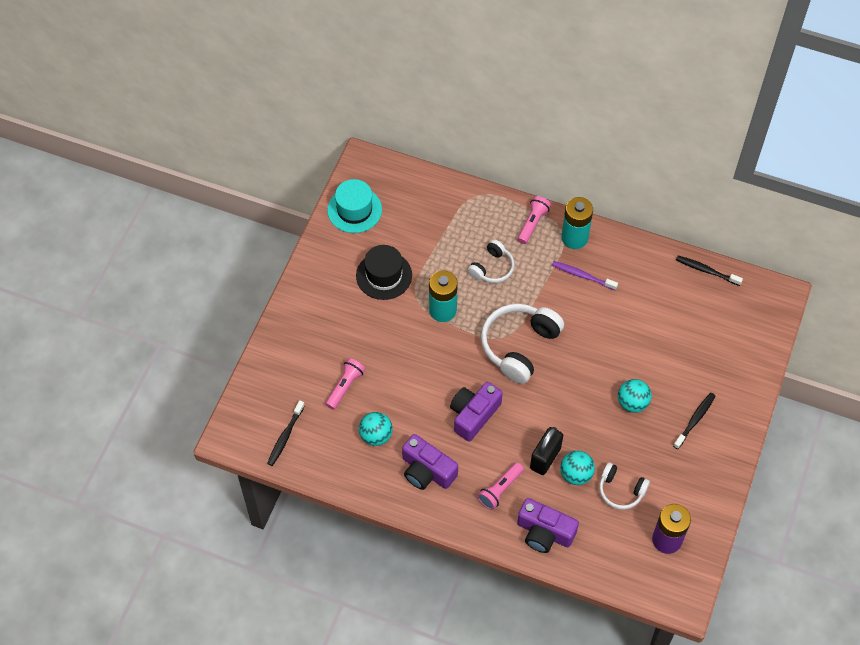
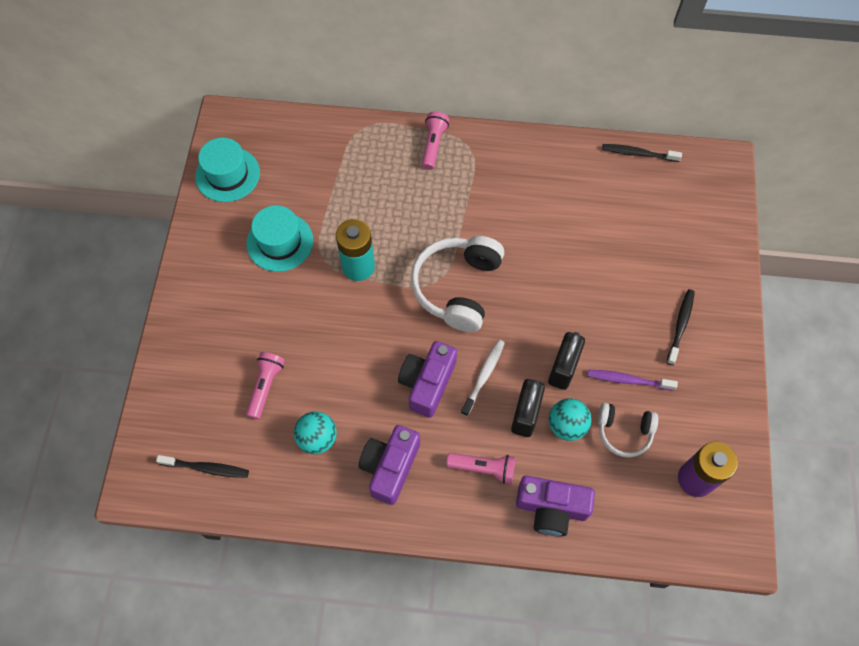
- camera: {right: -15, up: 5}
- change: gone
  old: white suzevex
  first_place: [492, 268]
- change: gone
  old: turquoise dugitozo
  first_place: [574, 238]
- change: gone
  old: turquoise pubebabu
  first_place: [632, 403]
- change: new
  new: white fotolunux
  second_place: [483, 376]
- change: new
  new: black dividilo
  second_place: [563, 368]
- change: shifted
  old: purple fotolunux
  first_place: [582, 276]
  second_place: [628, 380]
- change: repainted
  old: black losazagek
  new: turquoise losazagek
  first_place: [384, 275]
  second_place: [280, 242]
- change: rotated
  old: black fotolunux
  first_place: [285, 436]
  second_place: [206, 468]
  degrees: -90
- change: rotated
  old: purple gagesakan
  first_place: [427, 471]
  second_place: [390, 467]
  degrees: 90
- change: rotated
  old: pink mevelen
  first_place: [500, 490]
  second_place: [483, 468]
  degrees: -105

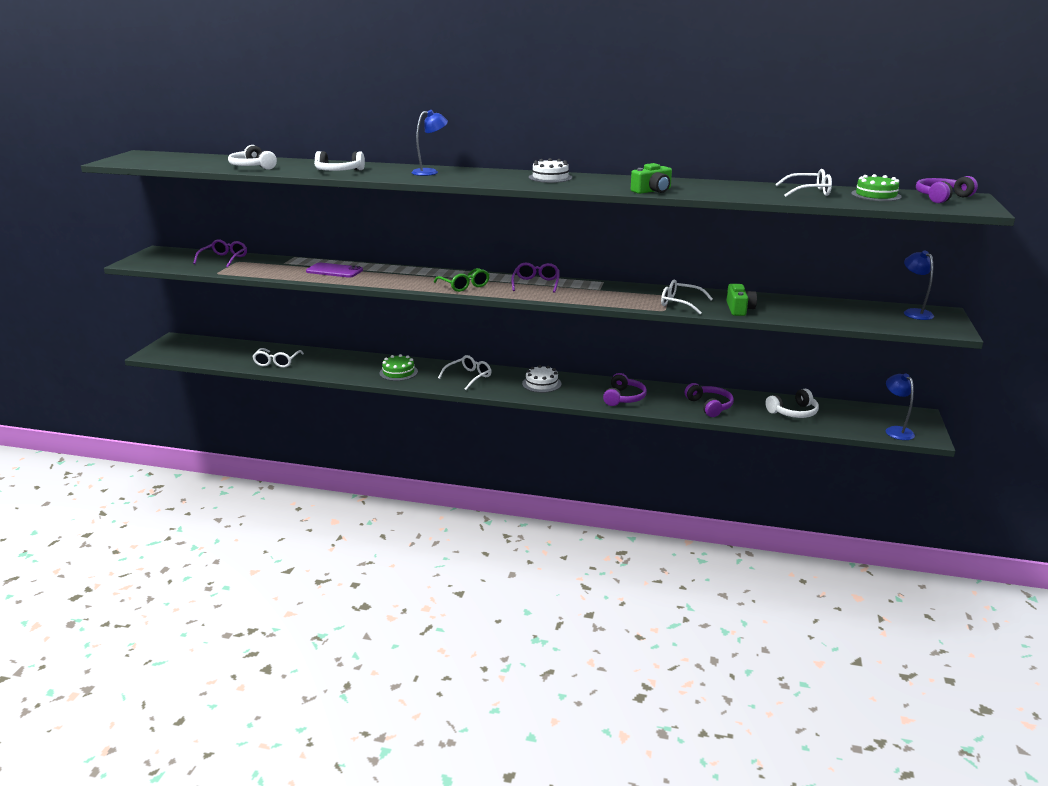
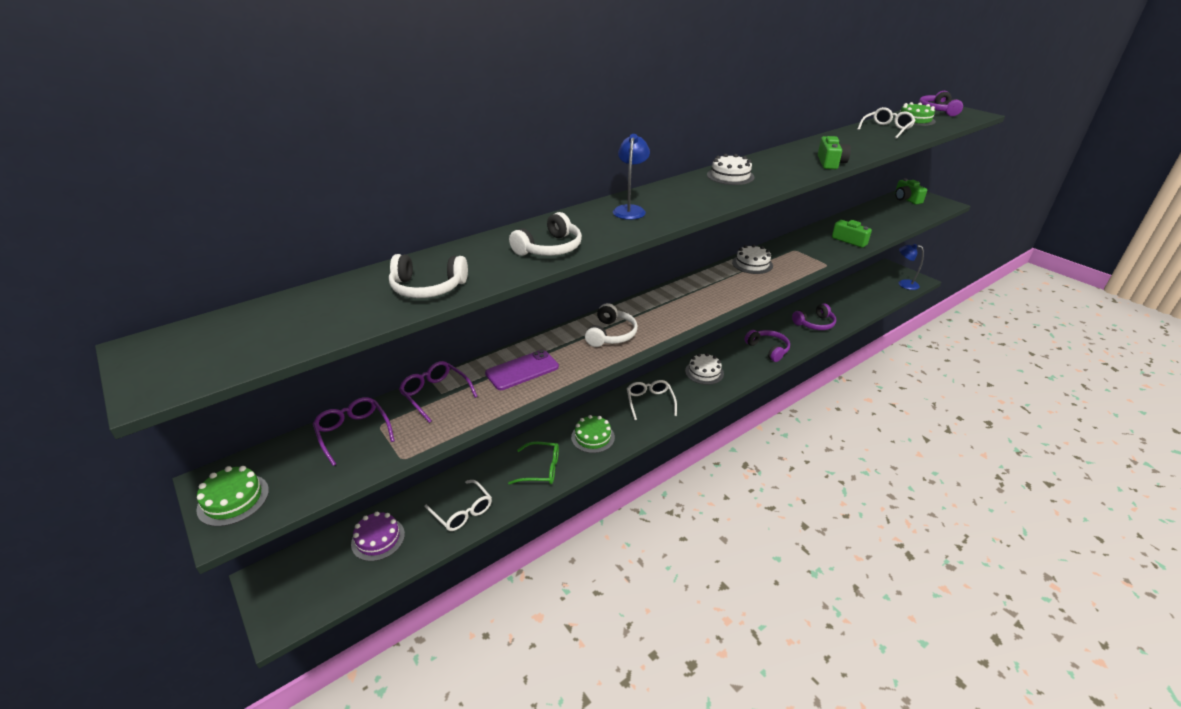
- camera: {right: -50, up: 10}
- change: gone
  old: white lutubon
  first_place: [680, 303]
- change: new
  new: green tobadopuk
  second_place: [233, 499]
- change: new
  new: purple tobadopuk
  second_place: [378, 539]
- change: new
  new: white tobadopuk
  second_place: [752, 264]
- change: shifted
  old: green lutubon
  first_place: [464, 286]
  second_place: [541, 469]
- change: shifted
  old: purple lutubon
  first_place: [536, 283]
  second_place: [435, 394]
- change: shifted
  old: white suzevex
  first_place: [793, 412]
  second_place: [611, 334]
- change: swapped
  old: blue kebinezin
  new: green gagesakan
  first_place: [914, 312]
  second_place: [906, 199]
- change: rotated
  old: purple suzevex
  first_place: [709, 406]
  second_place: [814, 324]
  degrees: 135

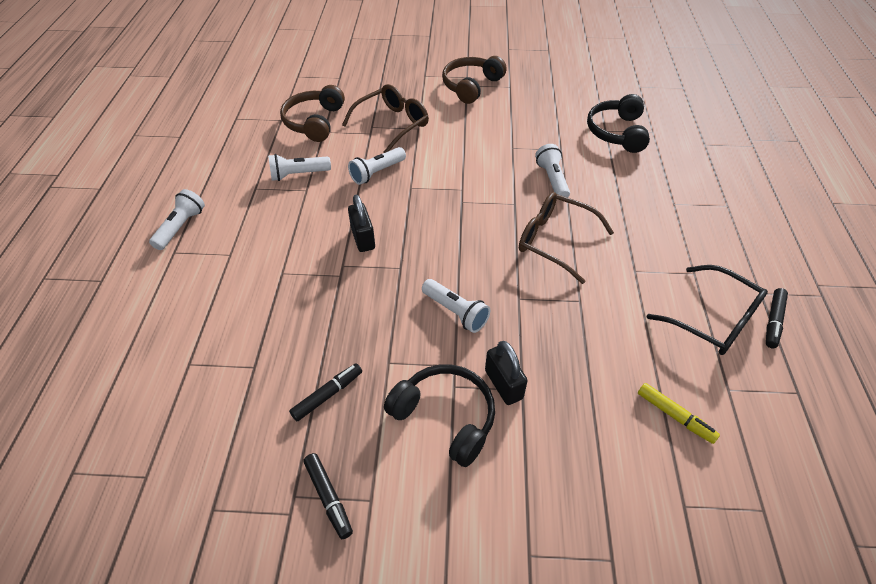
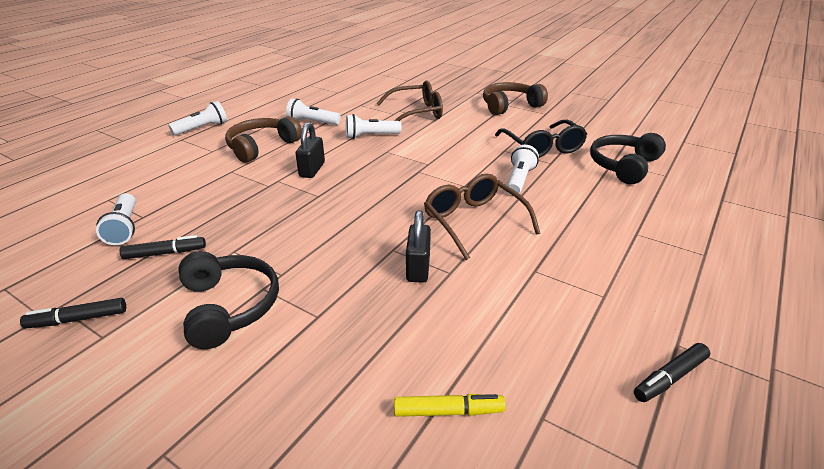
- camera: {right: 30, up: -15}
- change: shifted
  old: brown suzevex
  first_place: [314, 122]
  second_place: [262, 147]
- change: shifted
  old: white mevelen
  first_place: [455, 312]
  second_place: [124, 228]
- change: shifted
  old: black dividilo
  first_place: [503, 384]
  second_place: [418, 268]
- change: shifted
  old: black lutubon
  first_place: [713, 320]
  second_place: [542, 148]
- change: rotated
  old: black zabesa
  first_place: [328, 497]
  second_place: [78, 319]
  degrees: 75
- change: rotated
  old: yellow zabesa
  first_place: [675, 416]
  second_place: [448, 411]
  degrees: -75

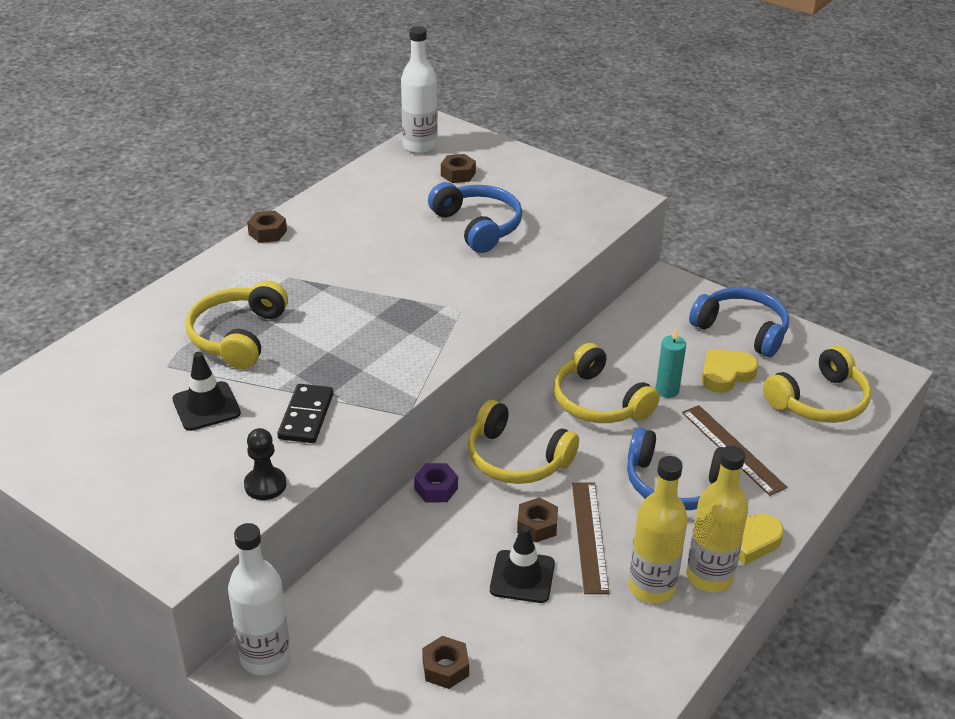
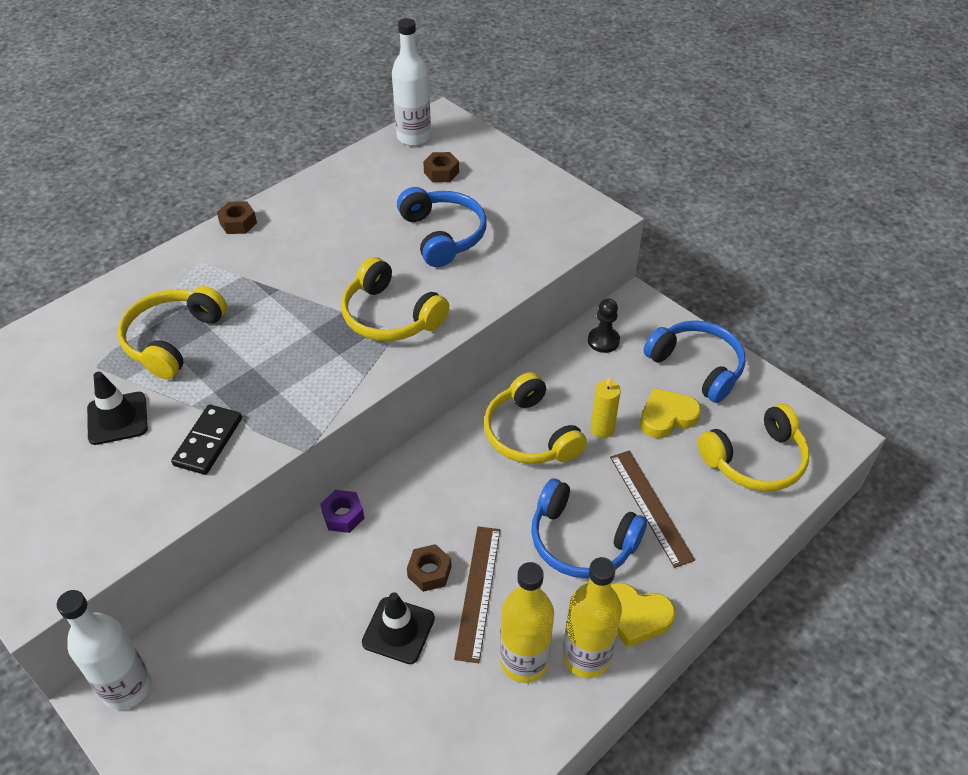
- camera: {right: 10, up: 10}
- change: gone
  old: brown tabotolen
  first_place: [445, 668]
- change: shifted
  old: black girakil
  first_place: [265, 485]
  second_place: [603, 341]
- change: shifted
  old: yellow suzevex
  first_place: [516, 459]
  second_place: [390, 316]
- change: repainted
  old: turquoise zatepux
  new: yellow zatepux
  first_place: [667, 390]
  second_place: [602, 429]

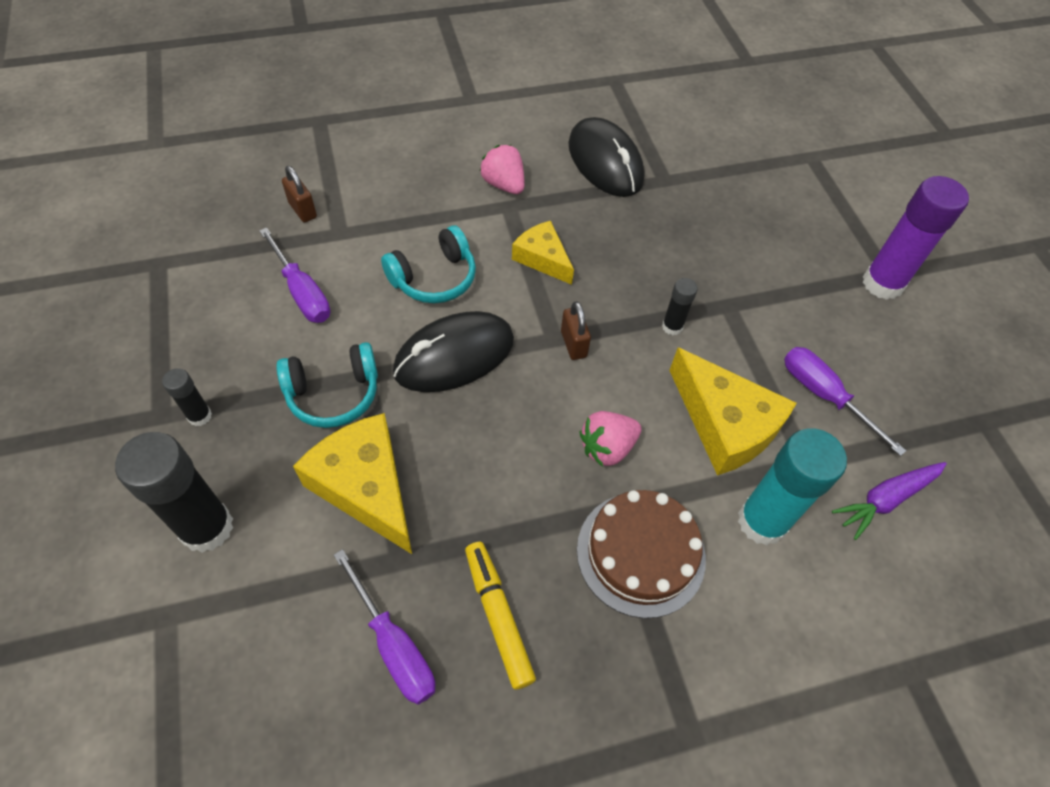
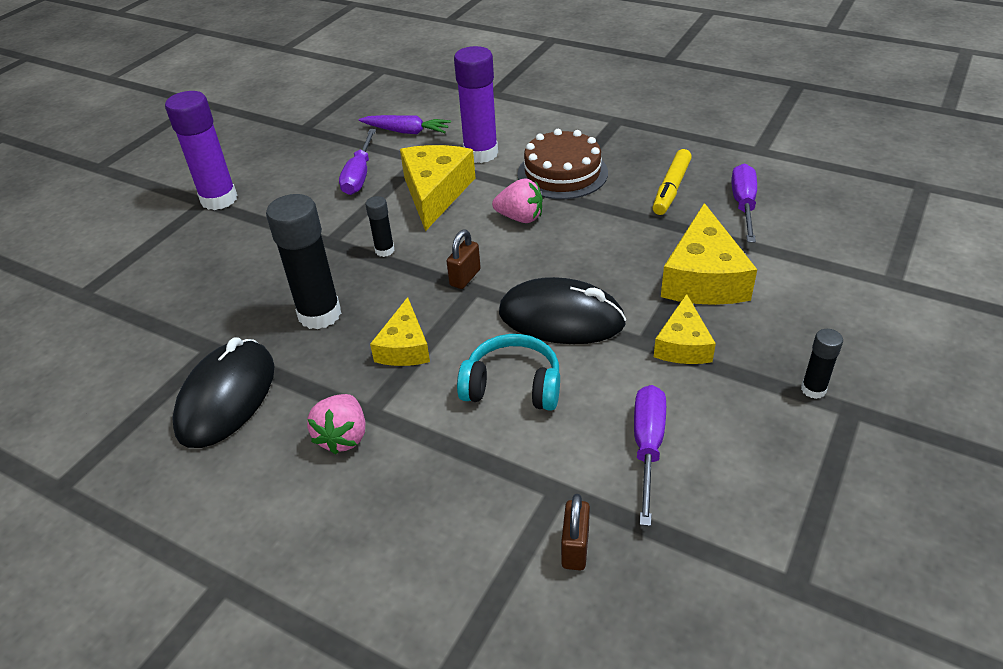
- camera: {right: -130, up: -15}
- change: shifted
  old: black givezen
  first_place: [207, 527]
  second_place: [319, 314]
- change: swapped
  old: turquoise suzevex
  new: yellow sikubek
  first_place: [333, 394]
  second_place: [683, 344]
- change: repainted
  old: turquoise givezen
  new: purple givezen
  first_place: [762, 521]
  second_place: [481, 153]

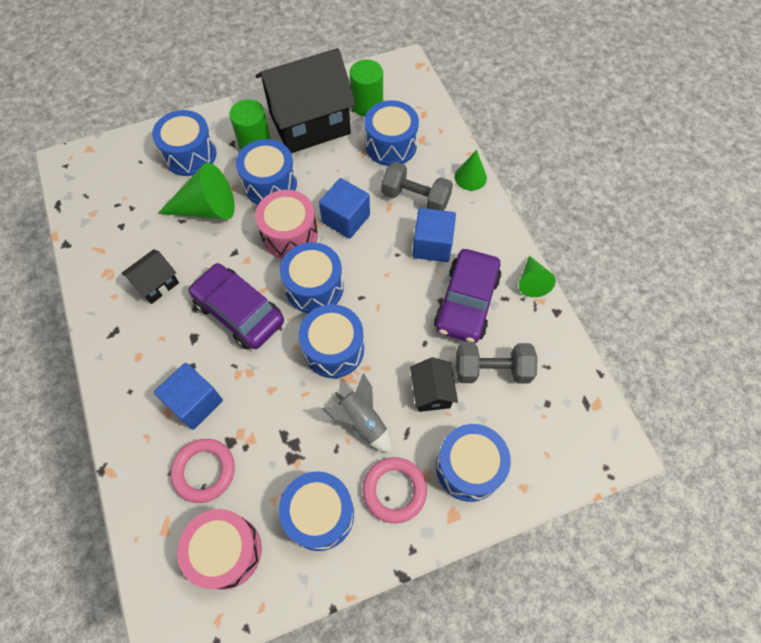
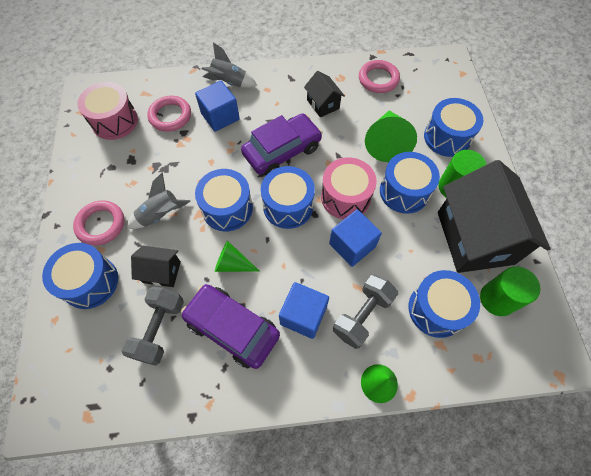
- camera: {right: 105, up: 0}
- change: gone
  old: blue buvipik
  first_place: [319, 514]
- change: new
  new: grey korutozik
  second_place: [229, 82]
- change: new
  new: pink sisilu
  second_place: [378, 79]
- change: shifted
  old: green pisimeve
  first_place: [532, 281]
  second_place: [233, 264]

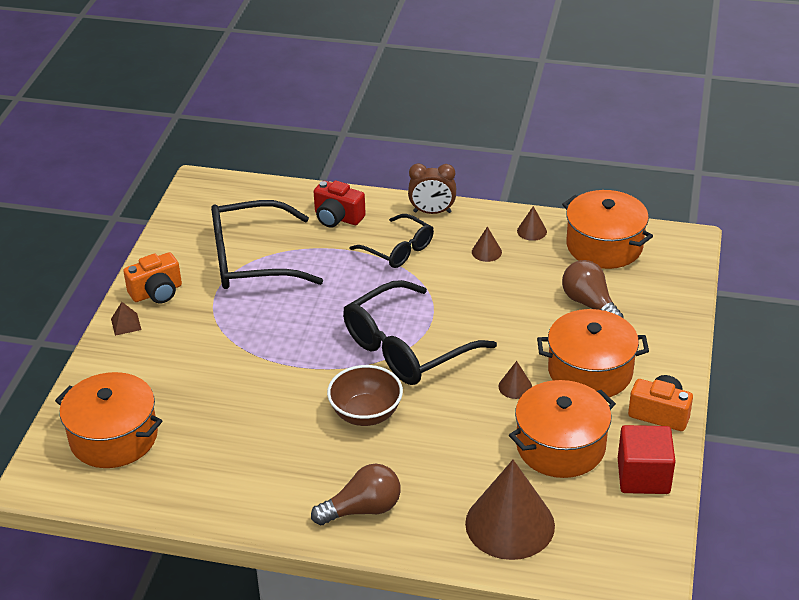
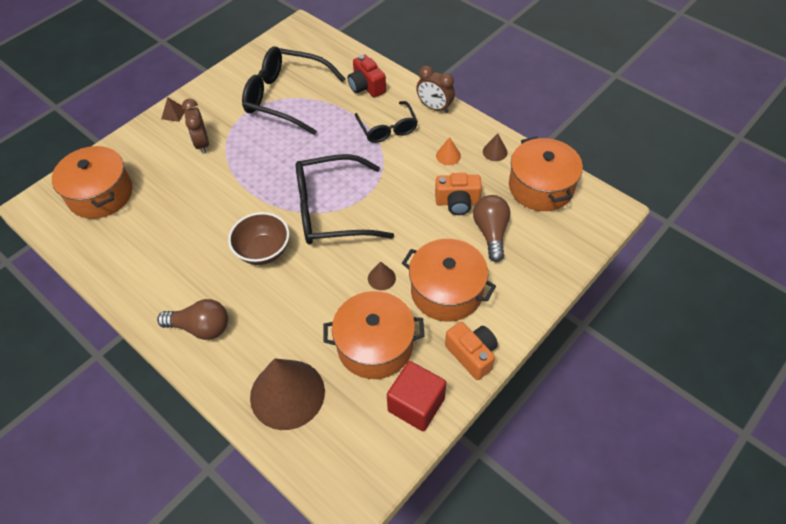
- camera: {right: 30, up: 15}
- change: new
  new: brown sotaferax
  second_place: [202, 143]
- change: shifted
  old: orange gagesakan
  first_place: [157, 292]
  second_place: [457, 202]
- change: repainted
  old: brown pisimeve
  new: orange pisimeve
  first_place: [486, 252]
  second_place: [448, 156]

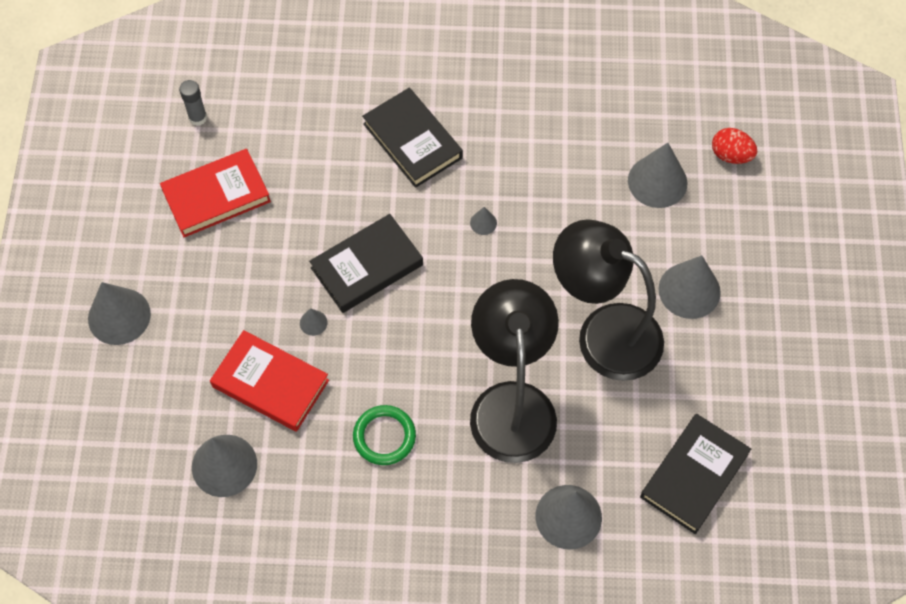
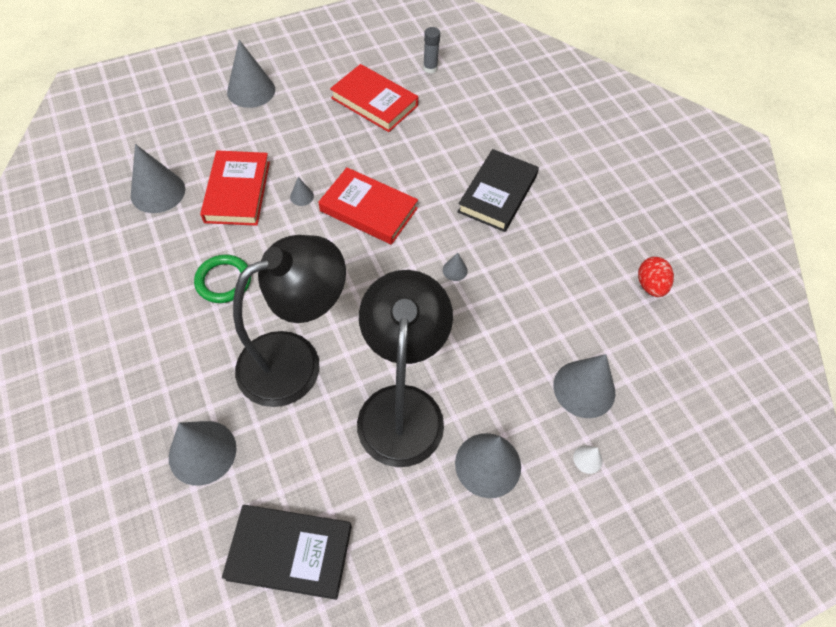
- camera: {right: 60, up: -5}
- change: new
  new: white pisimeve
  second_place: [587, 459]
- change: shifted
  old: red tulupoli
  first_place: [731, 155]
  second_place: [650, 286]
- change: repainted
  old: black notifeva
  new: red notifeva
  first_place: [367, 266]
  second_place: [368, 209]

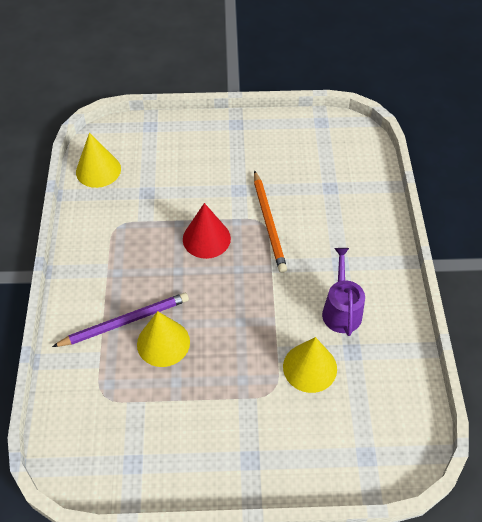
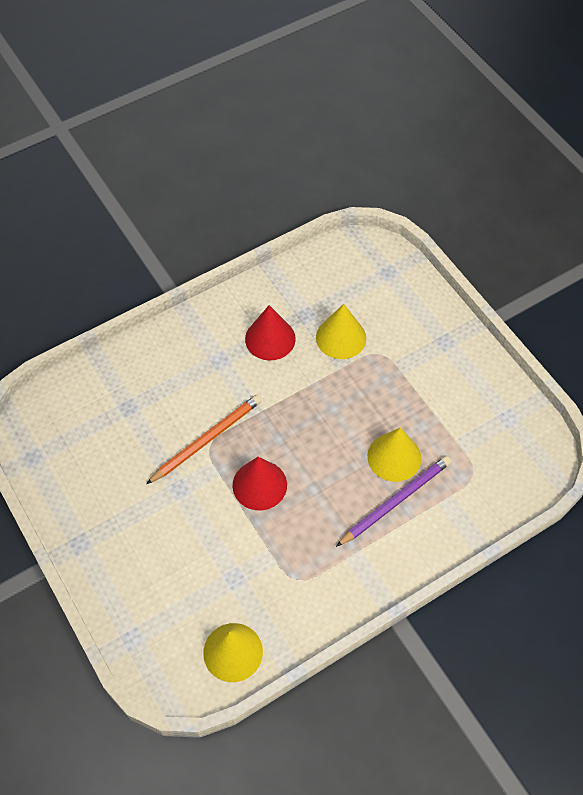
- camera: {right: -120, up: 5}
- change: swapped
  old: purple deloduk
  new: red pisimeve
  first_place: [341, 310]
  second_place: [270, 338]
- change: rotated
  old: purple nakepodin
  first_place: [125, 321]
  second_place: [395, 501]
  degrees: 105

